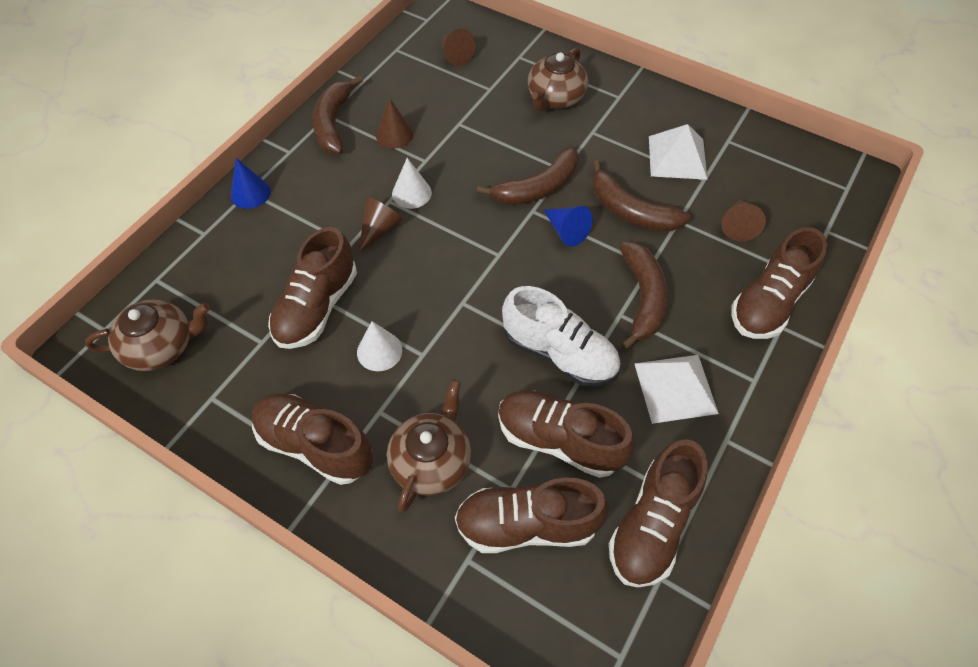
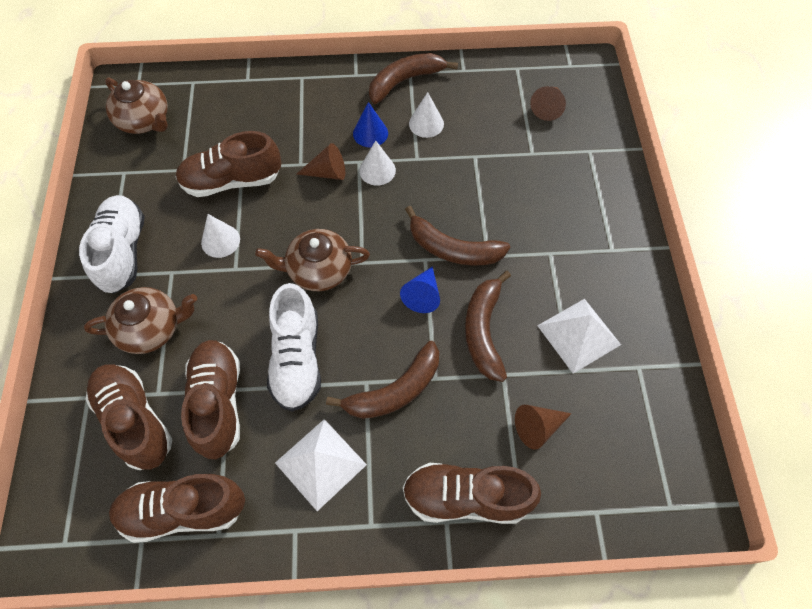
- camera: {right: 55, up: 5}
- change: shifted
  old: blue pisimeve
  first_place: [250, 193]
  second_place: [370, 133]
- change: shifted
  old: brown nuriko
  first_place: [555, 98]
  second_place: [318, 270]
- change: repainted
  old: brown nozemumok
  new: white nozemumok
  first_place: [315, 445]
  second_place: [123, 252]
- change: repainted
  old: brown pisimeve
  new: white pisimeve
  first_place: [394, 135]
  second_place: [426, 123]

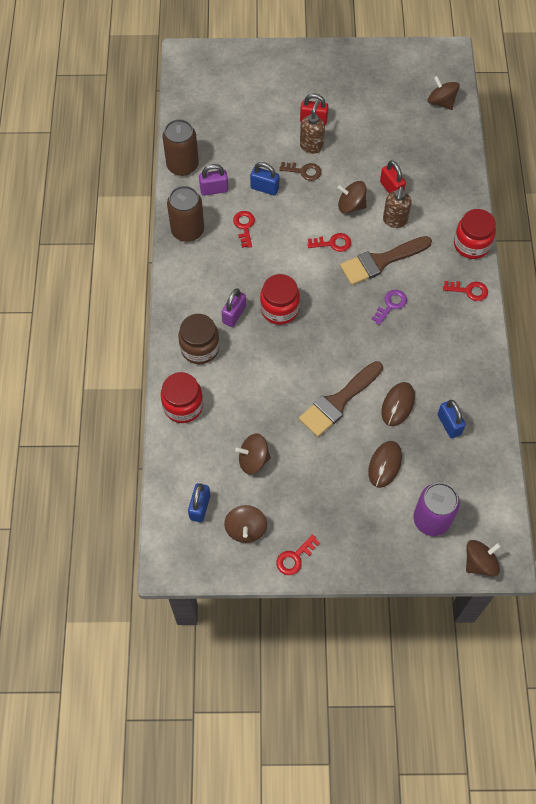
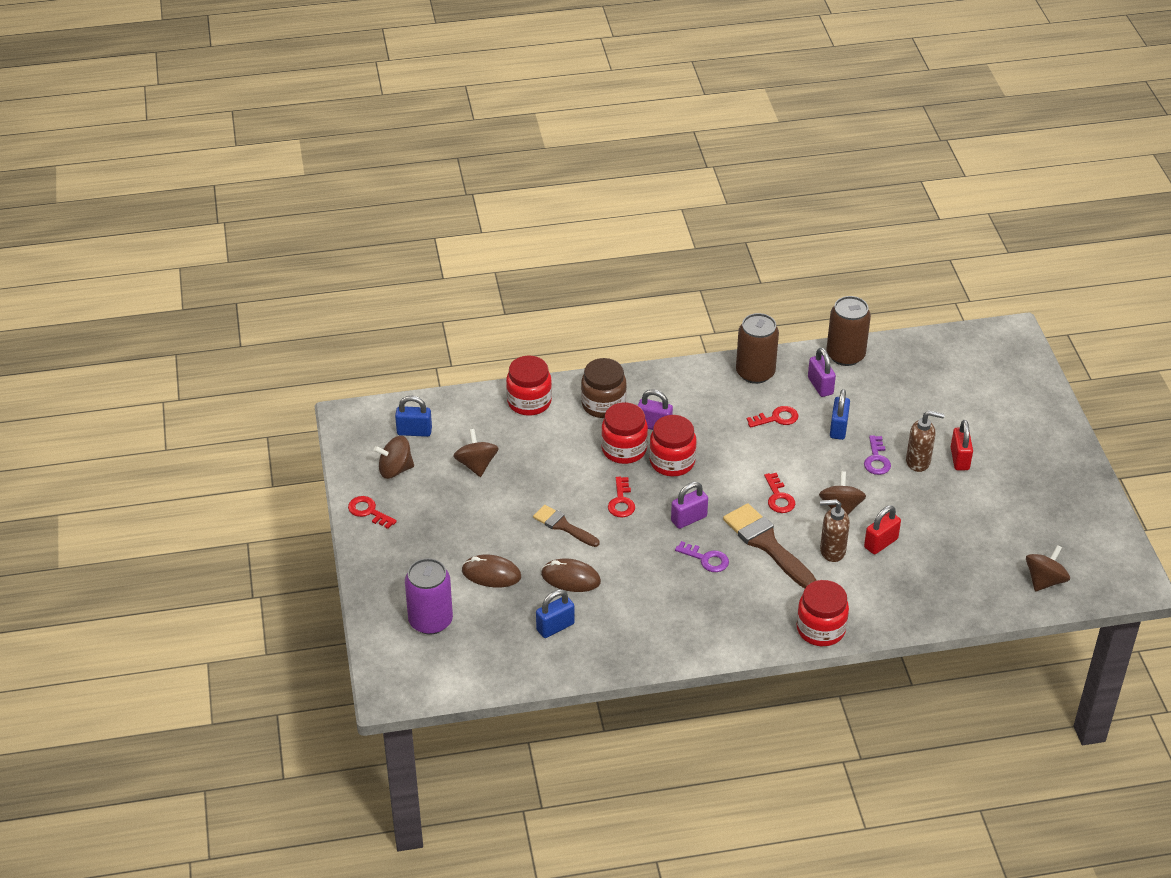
- camera: {right: 80, up: -20}
- change: gone
  old: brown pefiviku
  first_place: [479, 563]
- change: new
  new: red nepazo
  second_place: [624, 449]
- change: new
  new: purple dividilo
  second_place: [689, 519]
- change: shifted
  old: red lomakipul
  first_place: [469, 290]
  second_place: [621, 502]
- change: repainted
  old: brown lomakipul
  new: purple lomakipul
  first_place: [304, 171]
  second_place: [876, 459]
- change: scaled
  old: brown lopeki
  first_place: [338, 401]
  second_place: [563, 526]
  factor: 0.61

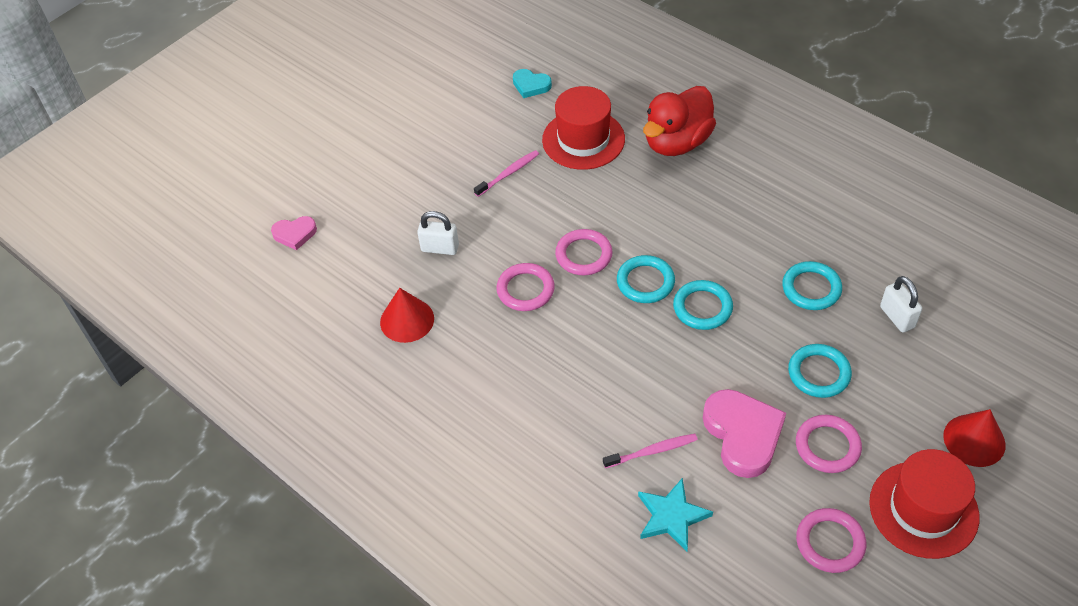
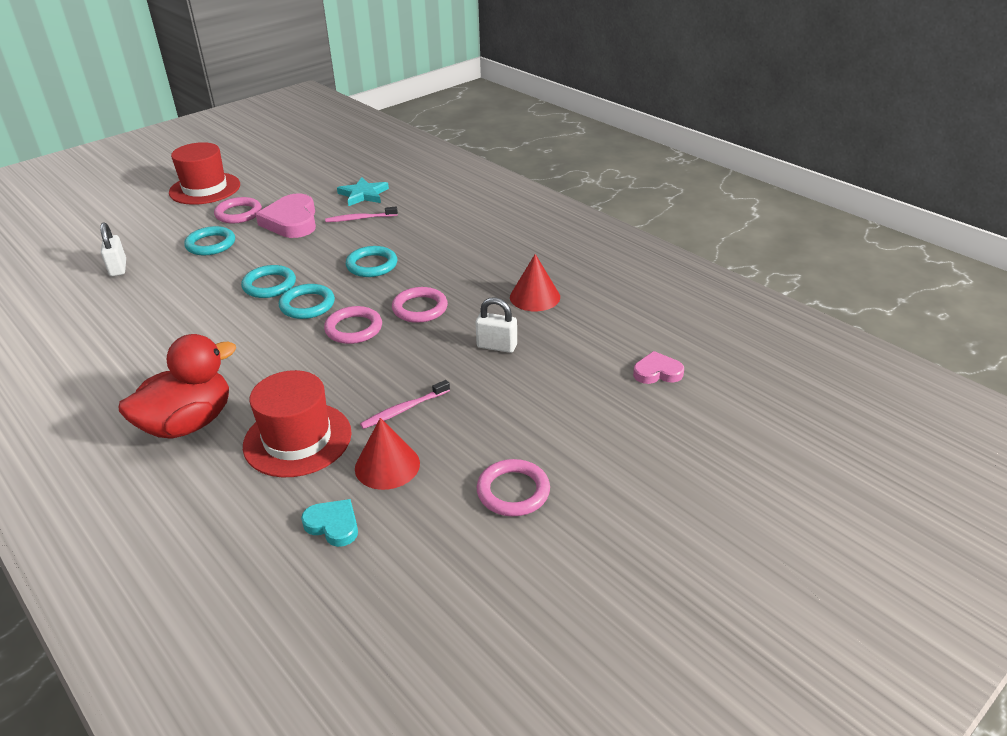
- camera: {right: -175, up: -15}
- change: shifted
  old: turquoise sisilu
  first_place: [811, 288]
  second_place: [372, 265]
- change: shifted
  old: pink sisilu
  first_place: [830, 542]
  second_place: [513, 491]
- change: shifted
  old: red pisimeve
  first_place: [974, 440]
  second_place: [387, 465]

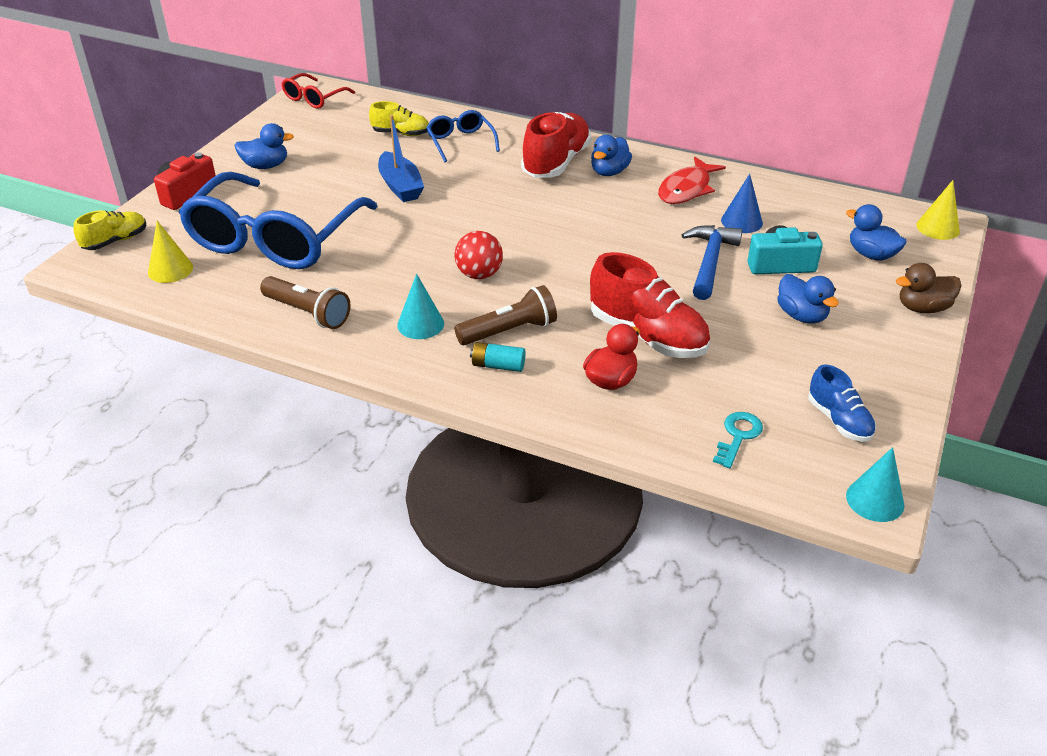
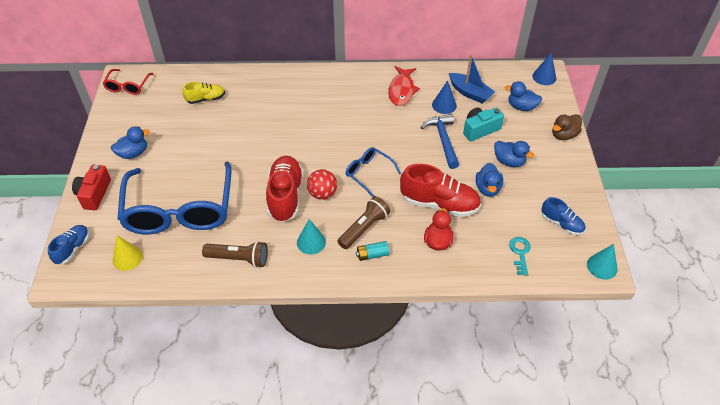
- camera: {right: -25, up: 10}
- change: shifted
  old: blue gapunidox
  first_place: [400, 186]
  second_place: [470, 93]
- change: shifted
  old: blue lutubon
  first_place: [460, 142]
  second_place: [368, 173]
- change: shifted
  old: red nozemumok
  first_place: [556, 163]
  second_place: [285, 196]
- change: shifted
  old: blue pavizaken
  first_place: [609, 172]
  second_place: [487, 189]
- change: repainted
  old: yellow nozemumok
  new: blue nozemumok
  first_place: [115, 241]
  second_place: [73, 248]
- change: repainted
  old: yellow pisimeve
  new: blue pisimeve
  first_place: [937, 228]
  second_place: [544, 77]

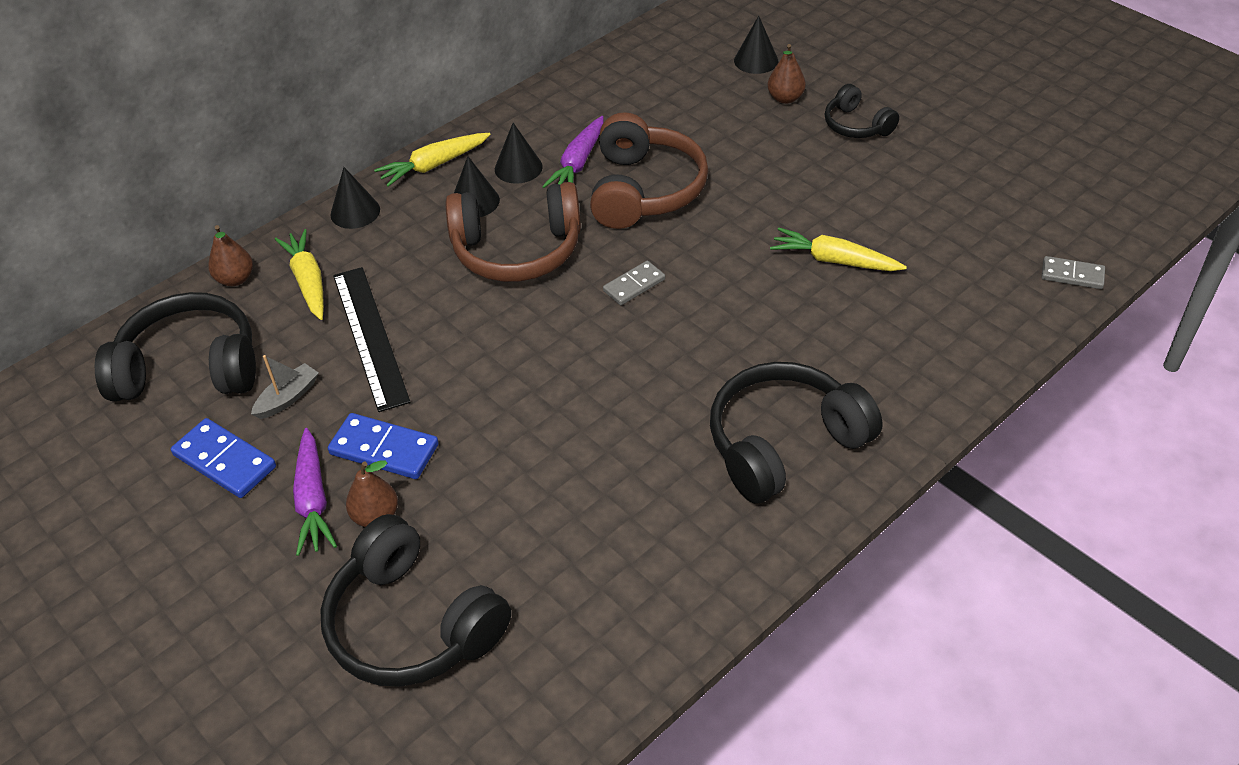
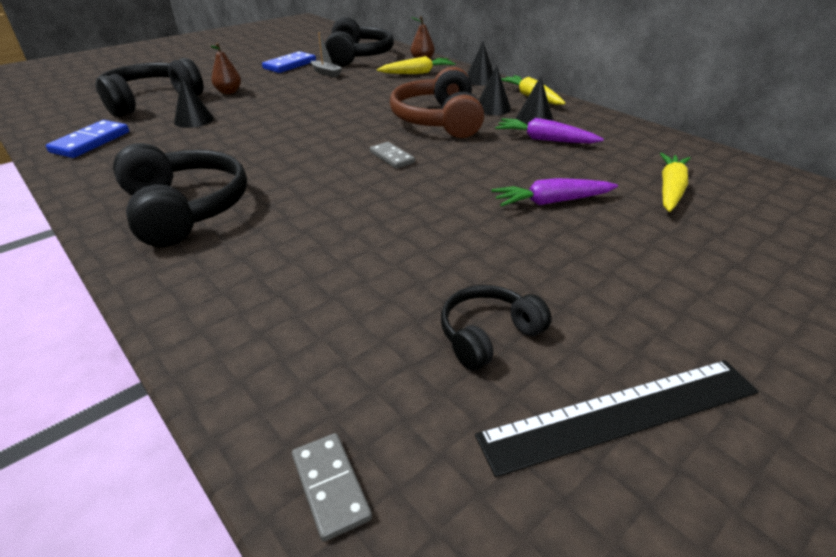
- camera: {right: 90, up: -10}
- change: gone
  old: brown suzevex
  first_place: [644, 190]
- change: gone
  old: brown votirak
  first_place: [785, 98]
- change: shifted
  old: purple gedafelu
  first_place: [313, 500]
  second_place: [551, 202]
- change: shifted
  old: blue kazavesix
  first_place: [384, 449]
  second_place: [90, 142]
- change: shifted
  old: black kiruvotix
  first_place: [370, 336]
  second_place: [621, 413]
- change: shifted
  old: black pisimeve
  first_place: [756, 60]
  second_place: [194, 120]
- change: shifted
  old: yellow gedafelu
  first_place: [834, 260]
  second_place: [670, 190]
- change: shifted
  old: black suzevex
  first_place: [856, 125]
  second_place: [488, 335]
- change: rotated
  old: grey kazavesix
  first_place: [1072, 275]
  second_place: [330, 486]
  degrees: -45

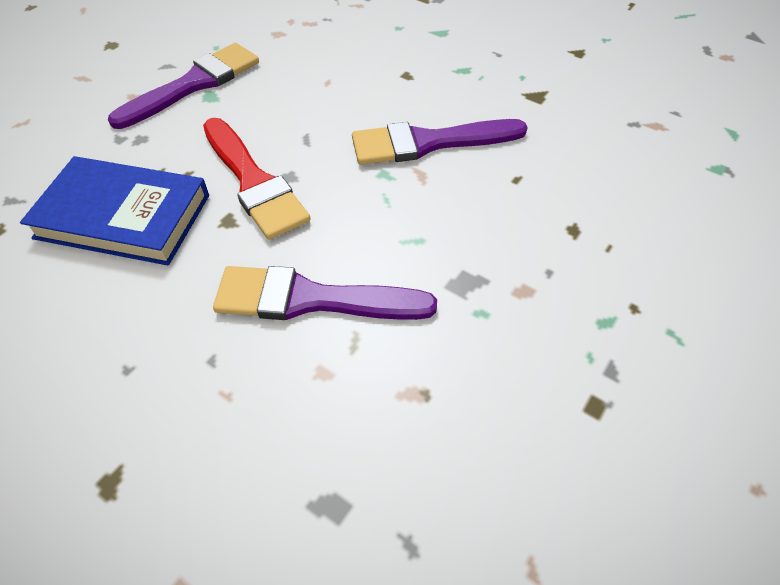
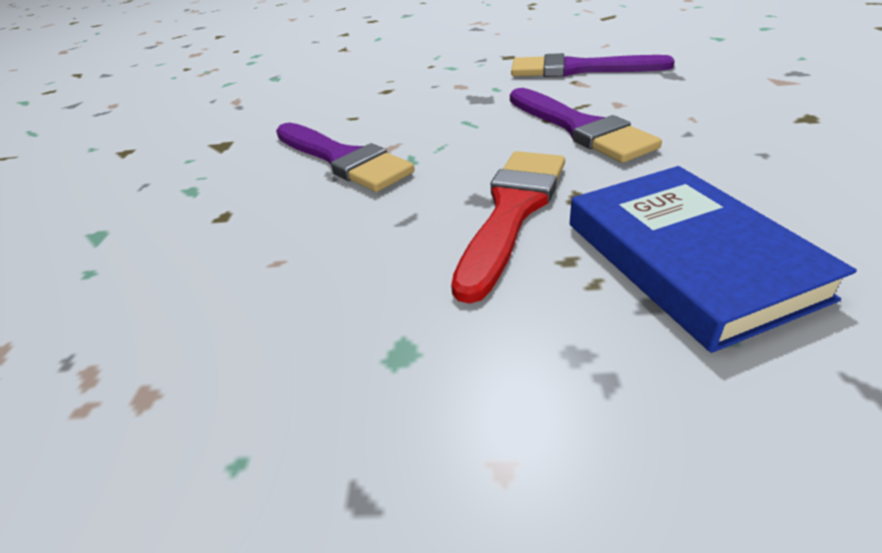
- camera: {right: -120, up: -15}
- change: shifted
  old: purple lopeki
  first_place: [194, 84]
  second_place: [578, 69]

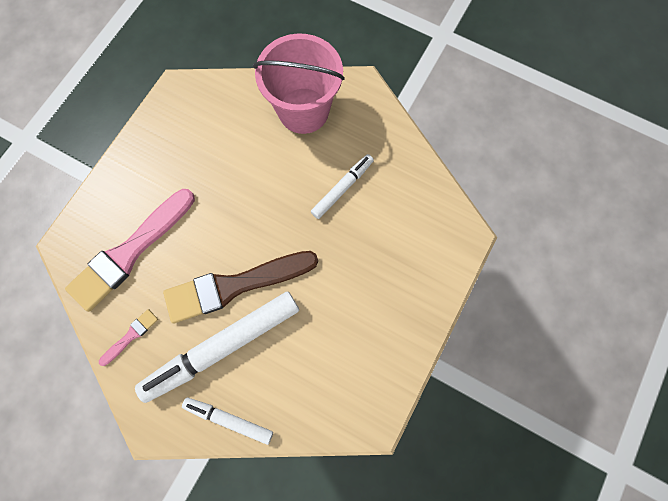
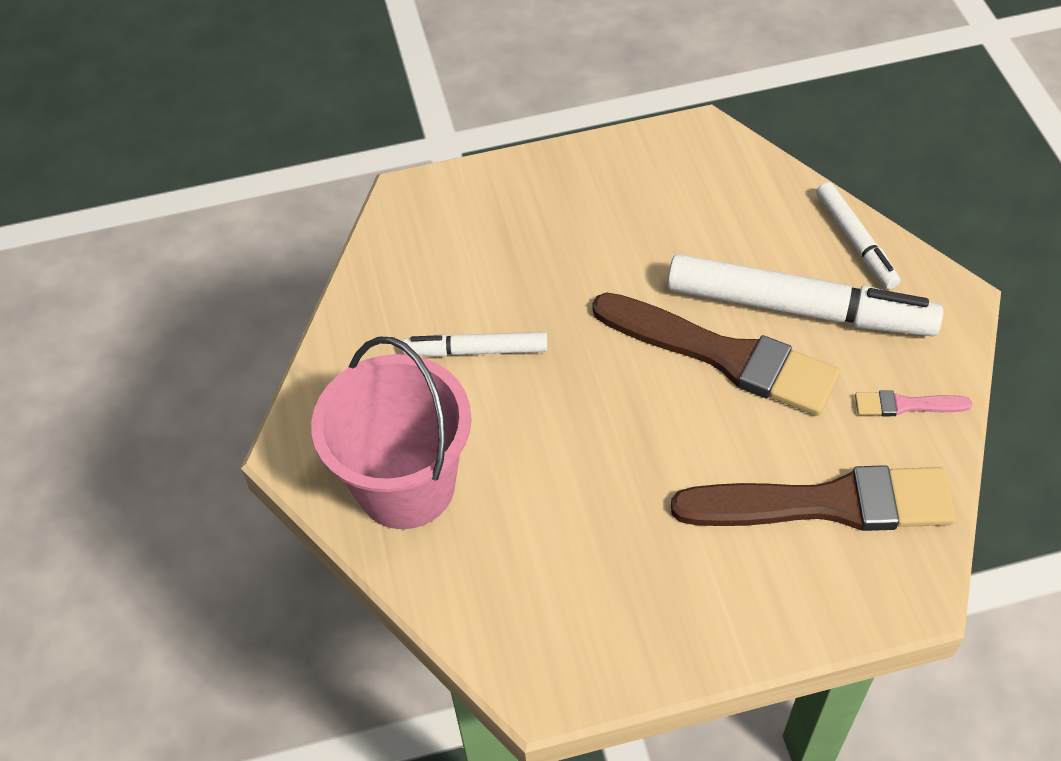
- camera: {right: -130, up: -20}
- change: repainted
  old: pink lopeki
  new: brown lopeki
  first_place: [130, 252]
  second_place: [826, 504]

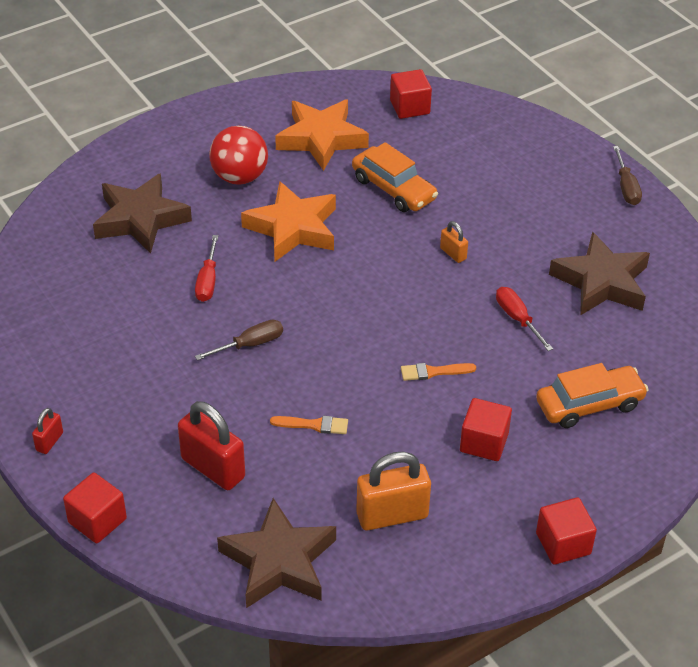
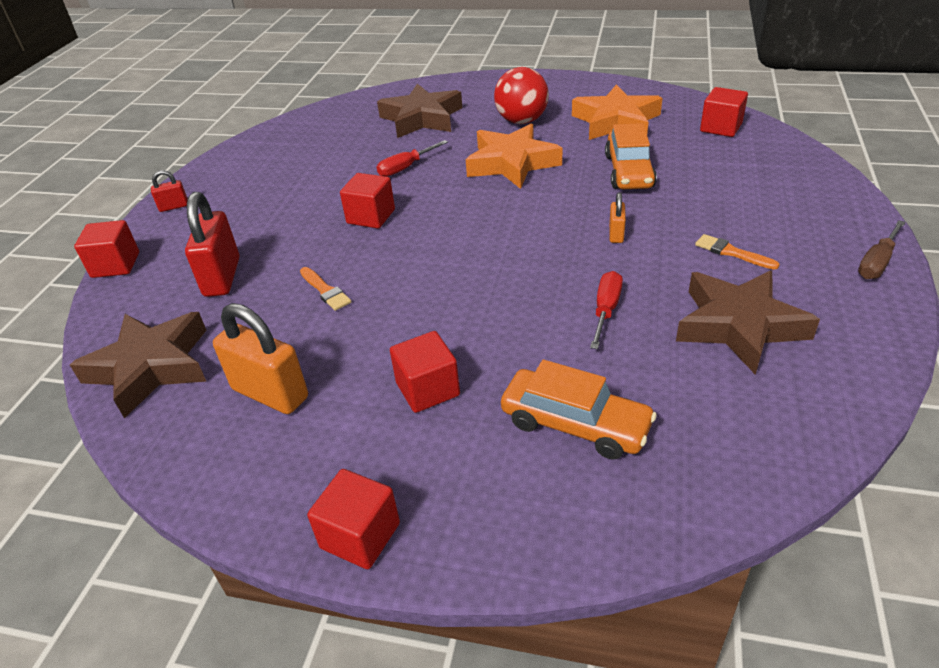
- camera: {right: 50, up: -5}
- change: shifted
  old: orange lopeki
  first_place: [433, 372]
  second_place: [731, 252]
- change: swapped
  old: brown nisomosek
  new: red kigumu
  first_place: [251, 344]
  second_place: [371, 216]

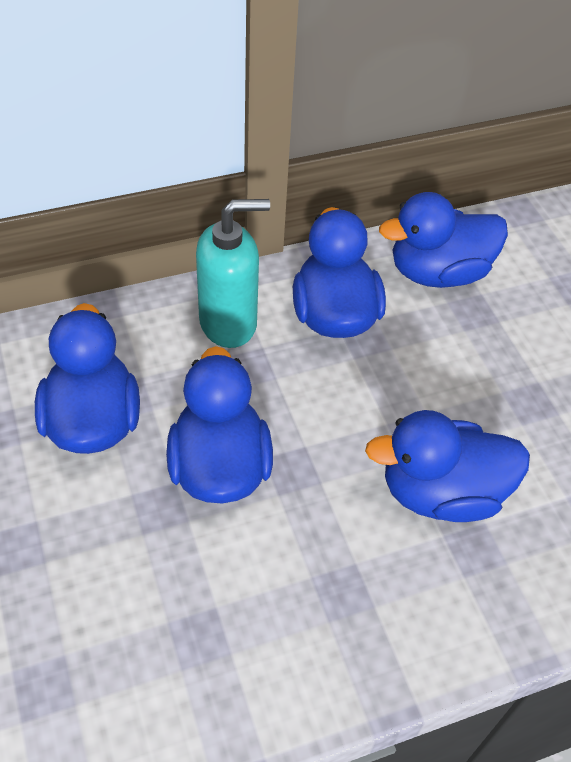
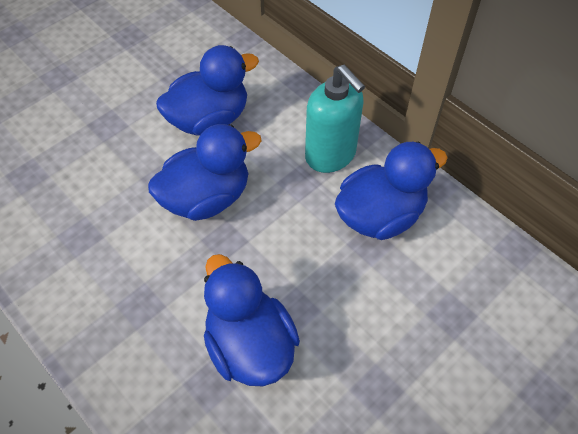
- camera: {right: 70, up: 5}
- change: gone
  old: blue pavizaken
  first_place: [438, 273]

